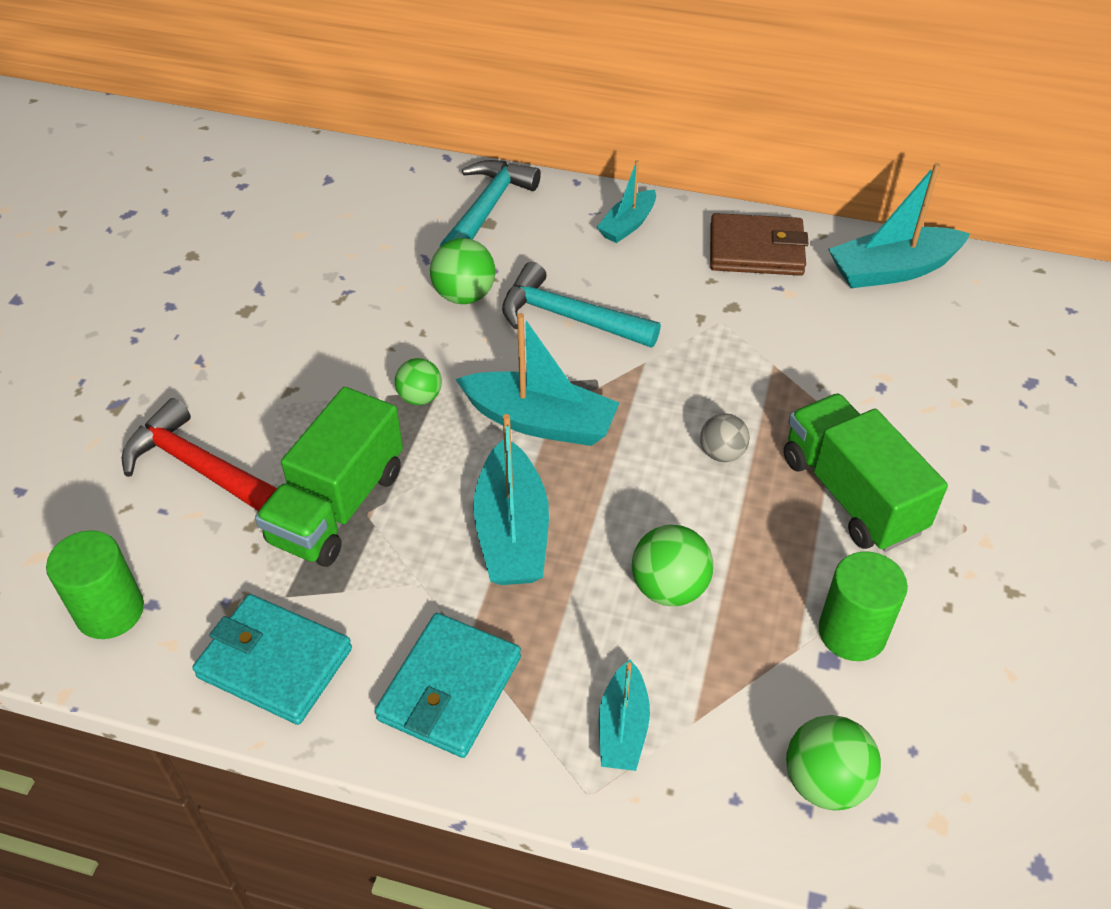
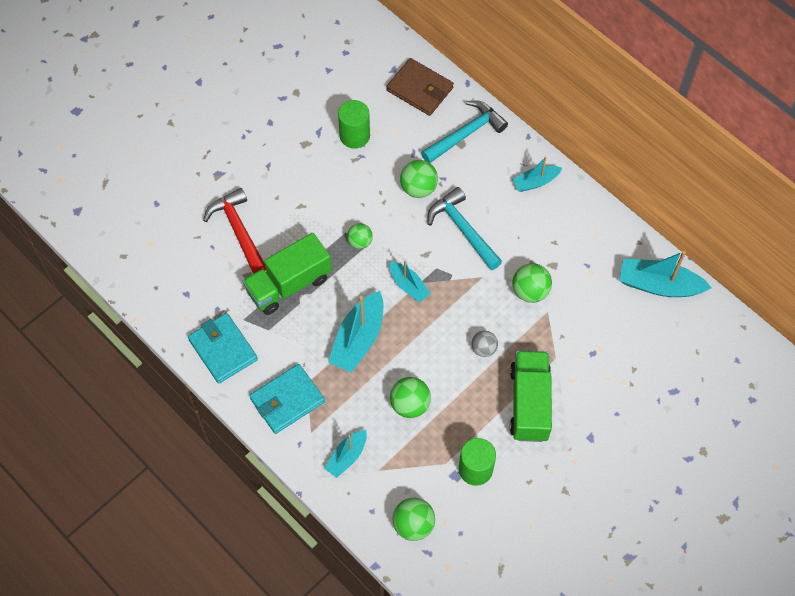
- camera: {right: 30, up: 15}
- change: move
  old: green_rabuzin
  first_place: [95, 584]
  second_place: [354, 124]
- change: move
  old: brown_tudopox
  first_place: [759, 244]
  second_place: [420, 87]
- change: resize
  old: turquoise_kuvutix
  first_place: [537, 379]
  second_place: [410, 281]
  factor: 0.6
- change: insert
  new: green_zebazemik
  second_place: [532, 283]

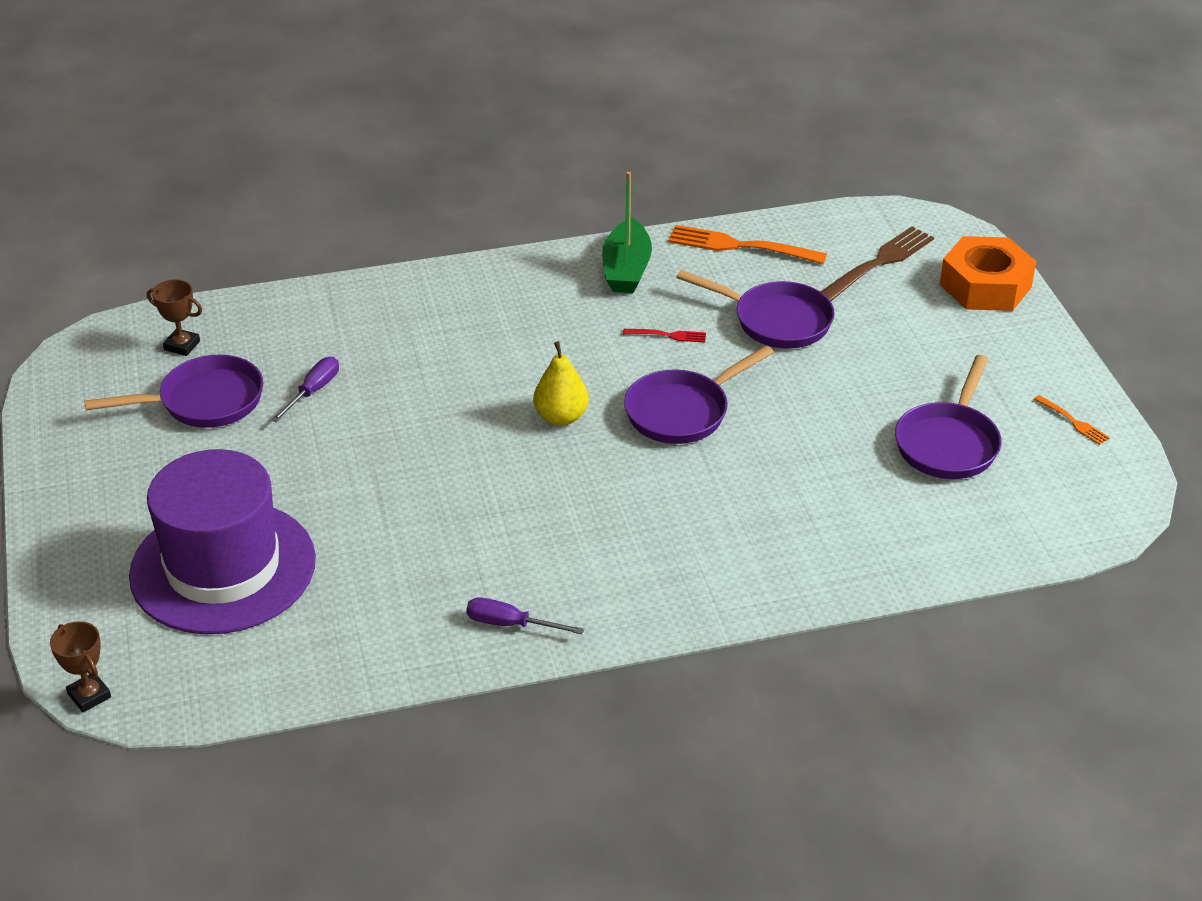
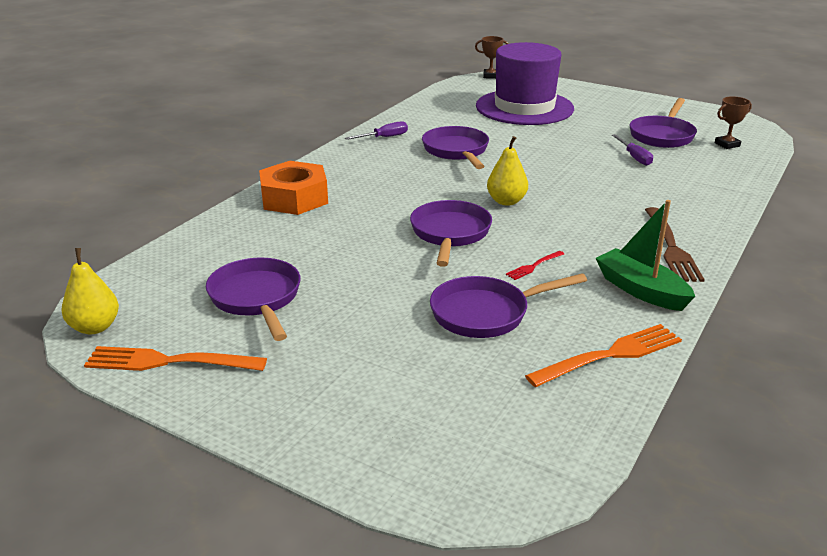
- camera: {right: 135, up: -10}
- change: insert
  new: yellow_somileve
  second_place: [90, 291]
- change: resize
  old: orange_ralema
  first_place: [1072, 420]
  second_place: [175, 358]
  factor: 2.02
- change: move
  old: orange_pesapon
  first_place: [988, 273]
  second_place: [293, 188]
- change: insert
  new: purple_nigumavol
  second_place: [455, 147]
- change: move
  old: brown_ralema
  first_place: [877, 263]
  second_place: [675, 244]

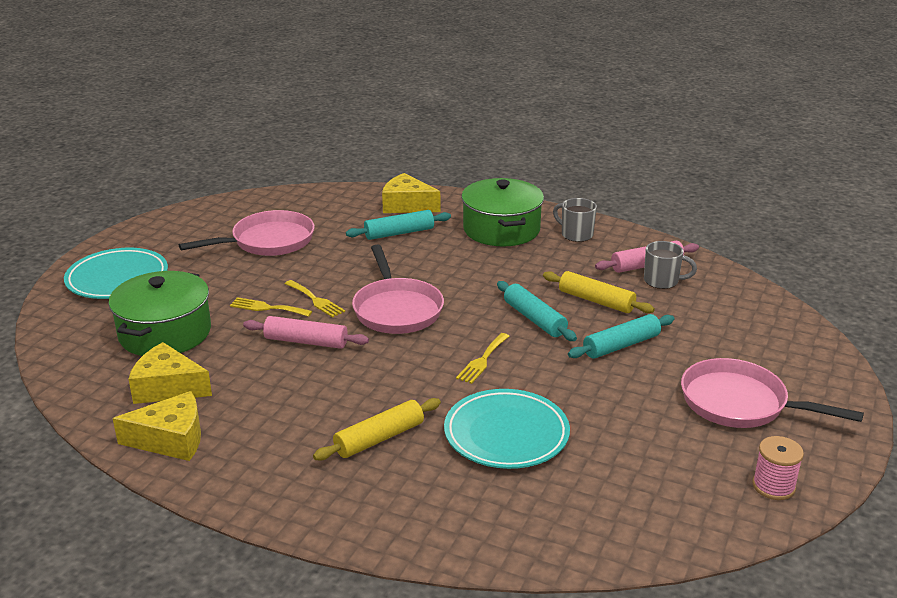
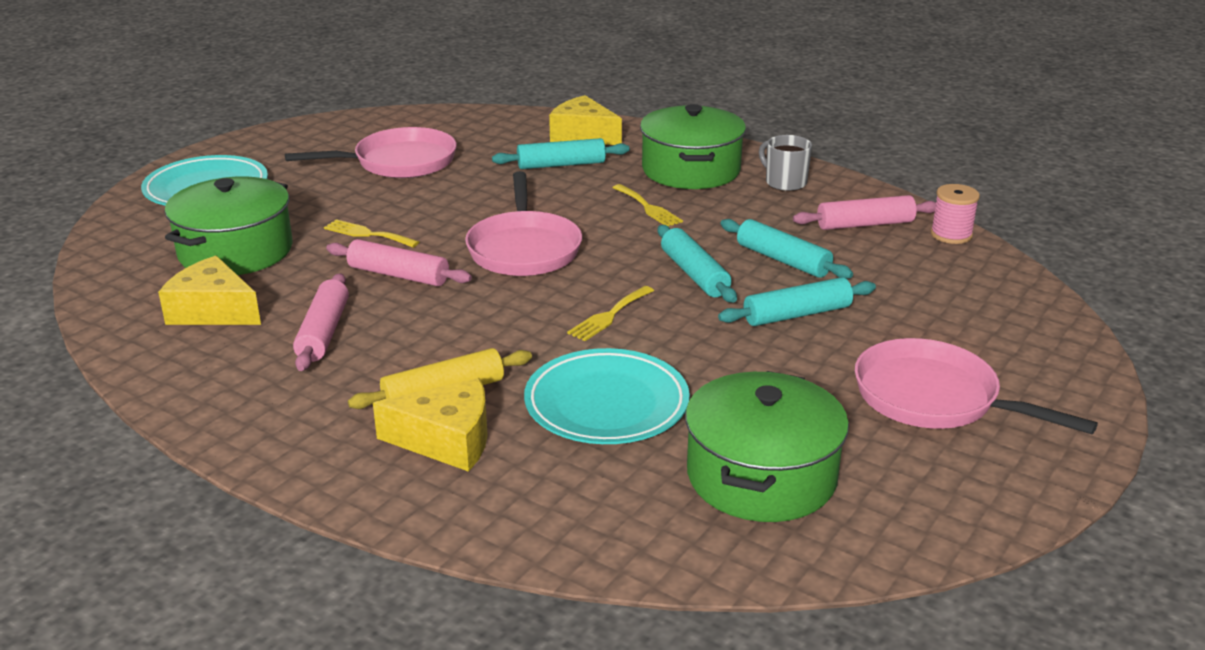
- camera: {right: 10, up: 0}
- change: insert
  new: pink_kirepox
  second_place: [321, 322]
- change: move
  old: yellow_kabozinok
  first_place: [157, 426]
  second_place: [430, 425]
- change: move
  old: yellow_ralema
  first_place: [315, 299]
  second_place: [648, 205]
- change: insert
  new: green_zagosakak
  second_place: [767, 446]
- change: recolor
  old: yellow_kirepox
  new: turquoise_kirepox
  first_place: [599, 292]
  second_place: [786, 249]
- change: move
  old: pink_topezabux
  first_place: [778, 468]
  second_place: [955, 214]
- change: delete
  old: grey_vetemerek
  first_place: [670, 265]

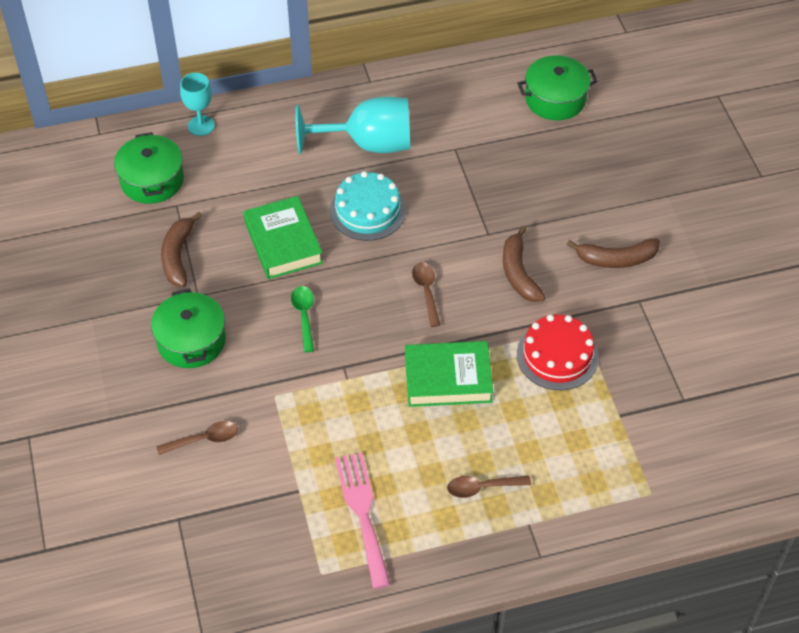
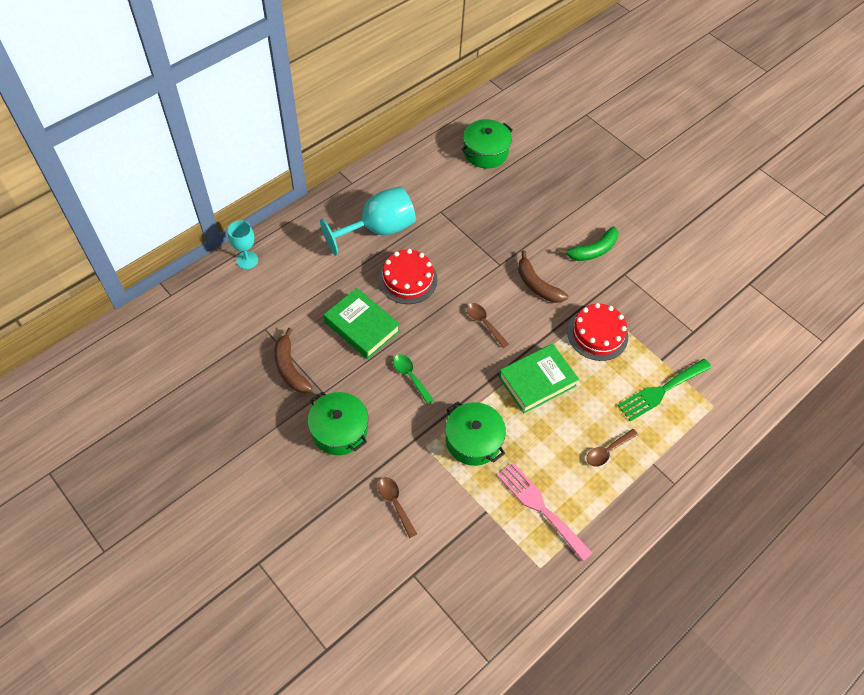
- camera: {right: -30, up: 5}
- change: recolor
  old: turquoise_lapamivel
  new: red_lapamivel
  first_place: [368, 206]
  second_place: [408, 276]
- change: rotate
  old: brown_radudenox
  first_place: [197, 438]
  second_place: [397, 507]
  degrees: -75
- change: move
  old: green_zagosakak
  first_place: [149, 168]
  second_place: [475, 433]
- change: recolor
  old: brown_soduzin
  new: green_soduzin
  first_place: [613, 253]
  second_place: [588, 243]
- change: insert
  new: green_ralema
  second_place: [664, 390]

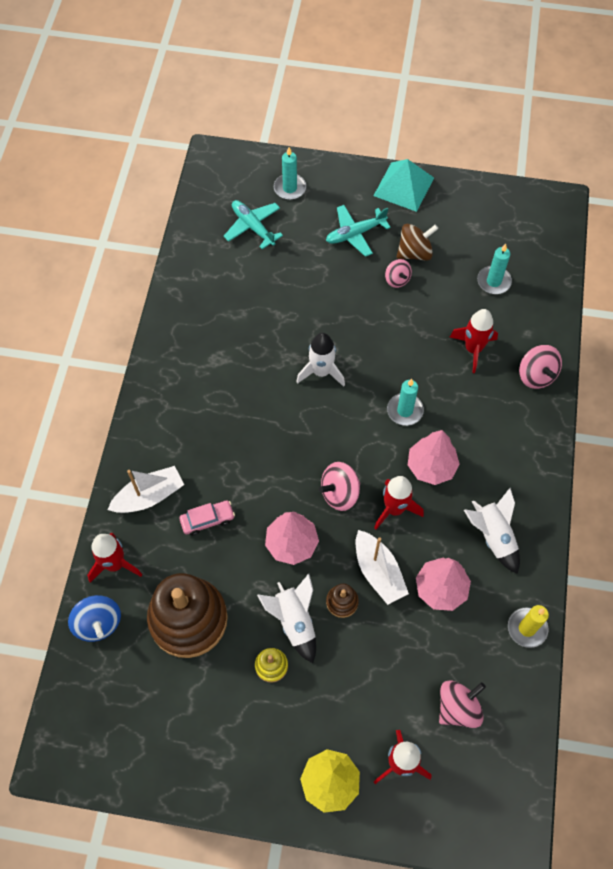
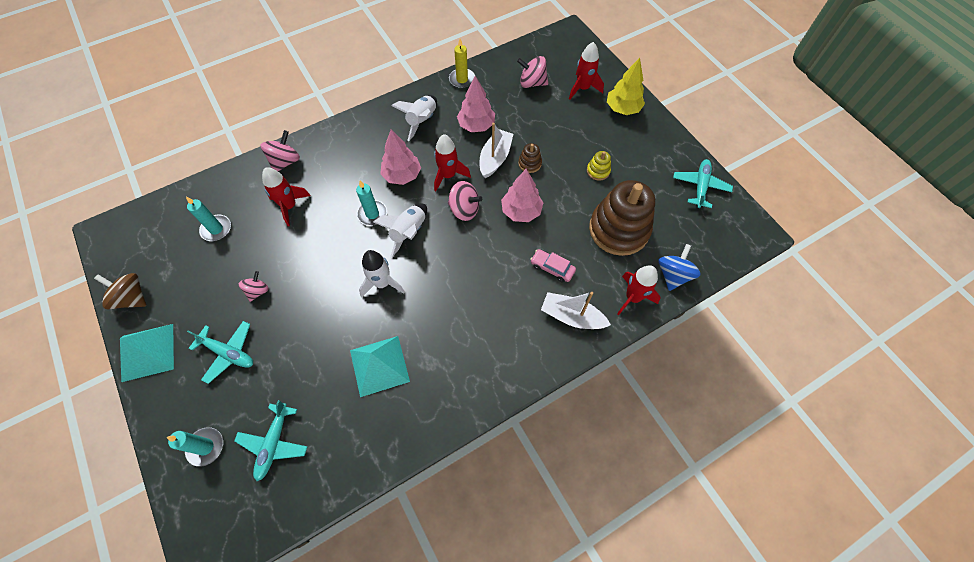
- camera: {right: -130, up: 0}
- change: move
  old: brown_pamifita
  first_place: [417, 242]
  second_place: [120, 291]
- change: insert
  new: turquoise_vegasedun
  second_place: [380, 366]
- change: move
  old: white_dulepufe
  first_place: [286, 618]
  second_place: [400, 231]
- change: insert
  new: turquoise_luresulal
  second_place: [703, 183]

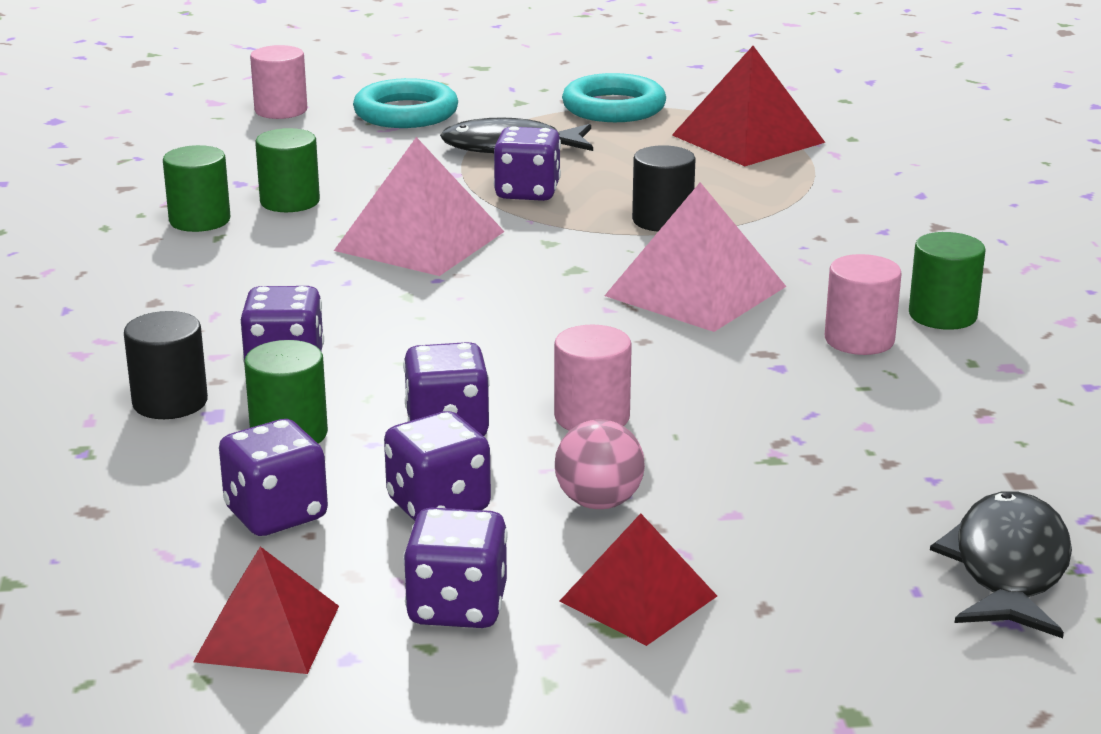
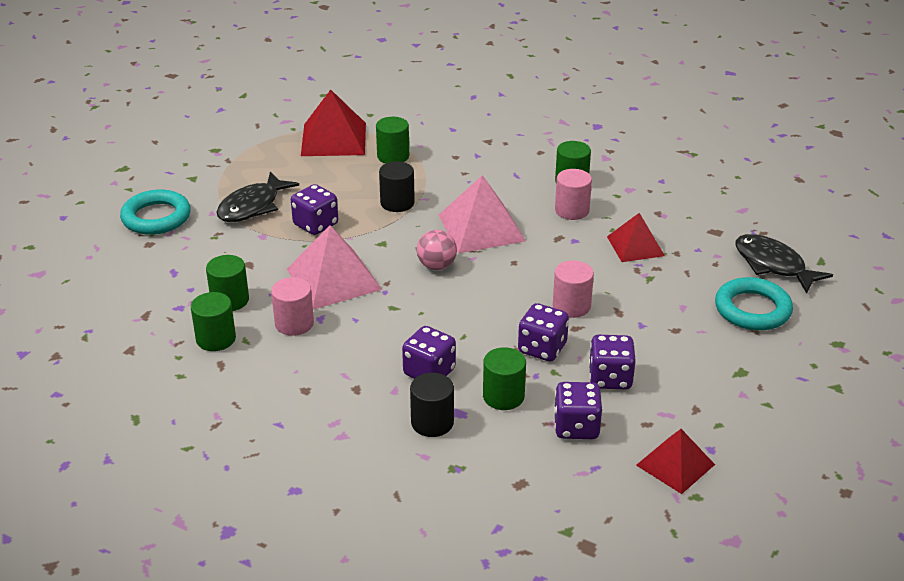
- camera: {right: -55, up: 10}
- change: move
  old: pink_rabuzin
  first_place: [278, 82]
  second_place: [292, 306]
- change: insert
  new: green_rabuzin
  second_place: [392, 140]
- change: move
  old: pink_zebazemik
  first_place: [600, 464]
  second_place: [437, 250]
- change: move
  old: red_vegasedun
  first_place: [638, 579]
  second_place: [636, 237]
- change: move
  old: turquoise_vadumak
  first_place: [614, 97]
  second_place: [754, 304]
- change: delete
  old: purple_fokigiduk
  first_place: [455, 568]

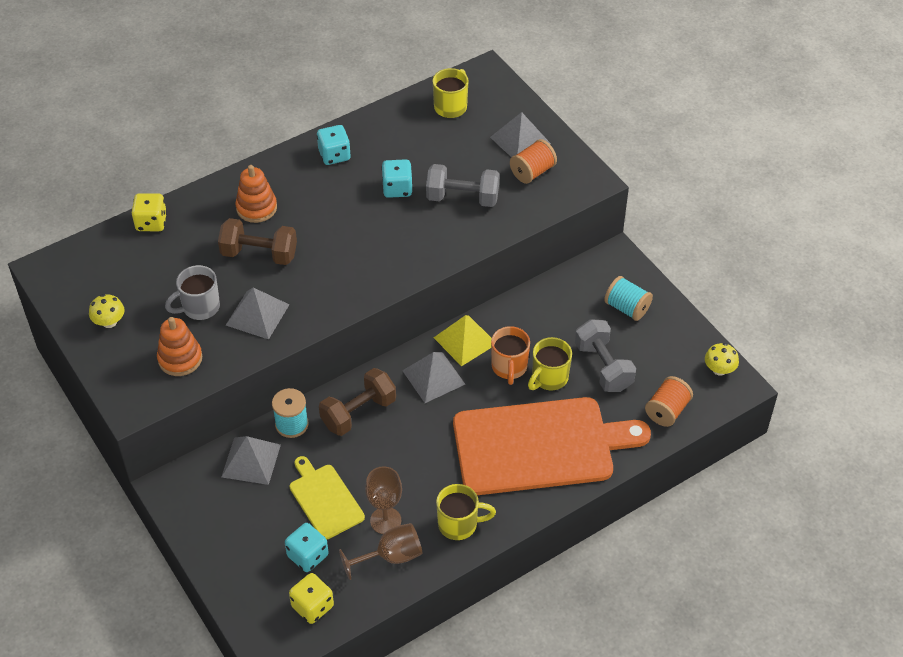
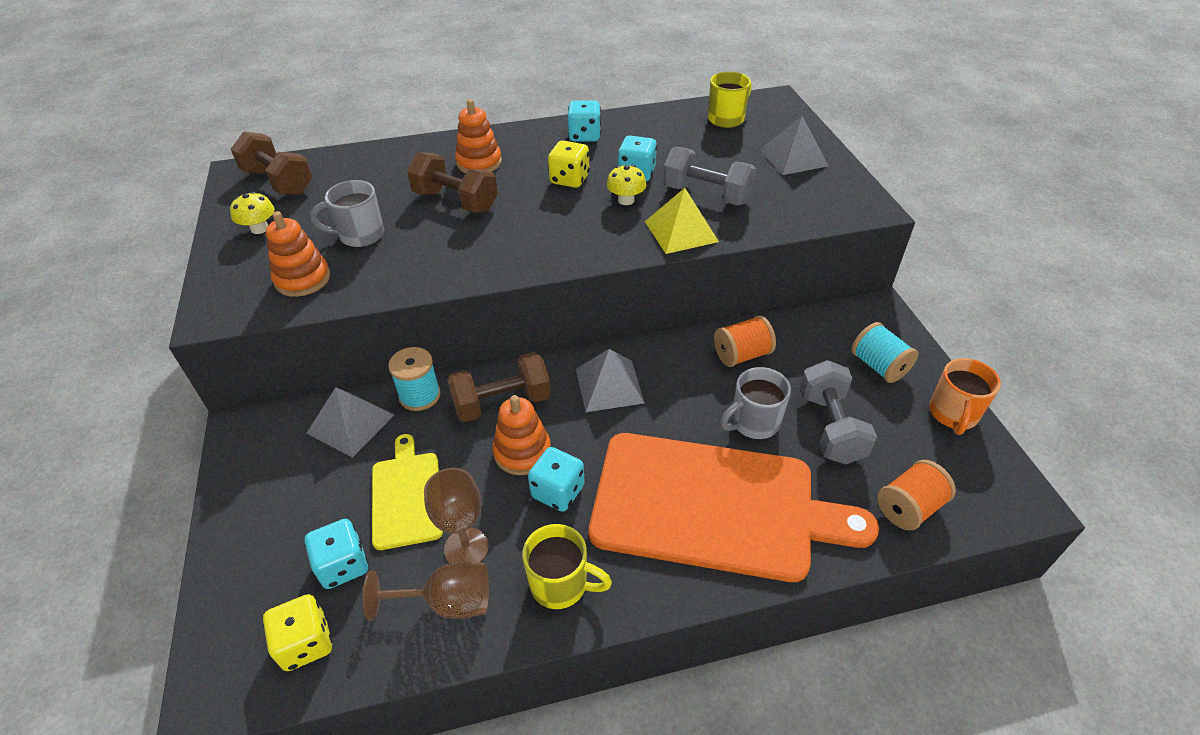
- camera: {right: 20, up: -5}
- change: insert
  new: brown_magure
  second_place: [272, 163]
- change: insert
  new: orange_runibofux
  second_place: [521, 435]
- change: insert
  new: turquoise_fokigiduk
  second_place: [556, 479]
- change: move
  old: yellow_fokigiduk
  first_place: [149, 212]
  second_place: [569, 164]
- change: move
  old: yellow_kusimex
  first_place: [722, 359]
  second_place: [626, 185]
- change: move
  old: yellow_vegasedun
  first_place: [462, 340]
  second_place: [682, 221]
- change: move
  old: orange_topezabux
  first_place: [533, 161]
  second_place: [745, 341]
- change: recolor
  old: yellow_vetemerek
  new: grey_vetemerek
  first_place: [550, 363]
  second_place: [755, 403]
- change: move
  old: orange_vetemerek
  first_place: [510, 355]
  second_place: [965, 396]
- change: delete
  old: grey_vegasedun
  first_place: [257, 313]

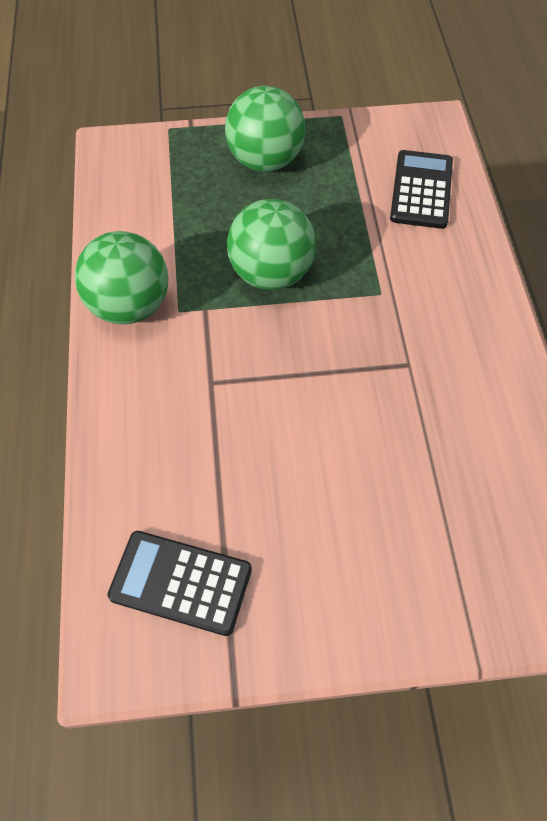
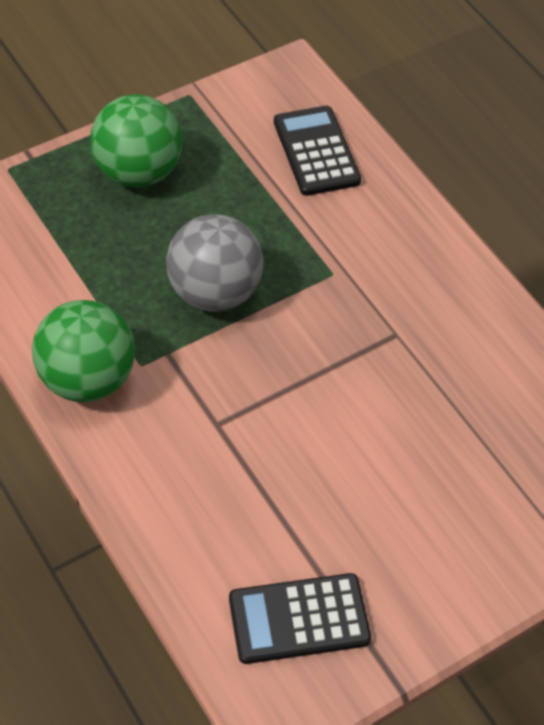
- camera: {right: -30, up: -5}
- change: recolor
  old: green_zebazemik
  new: grey_zebazemik
  first_place: [271, 244]
  second_place: [214, 263]

